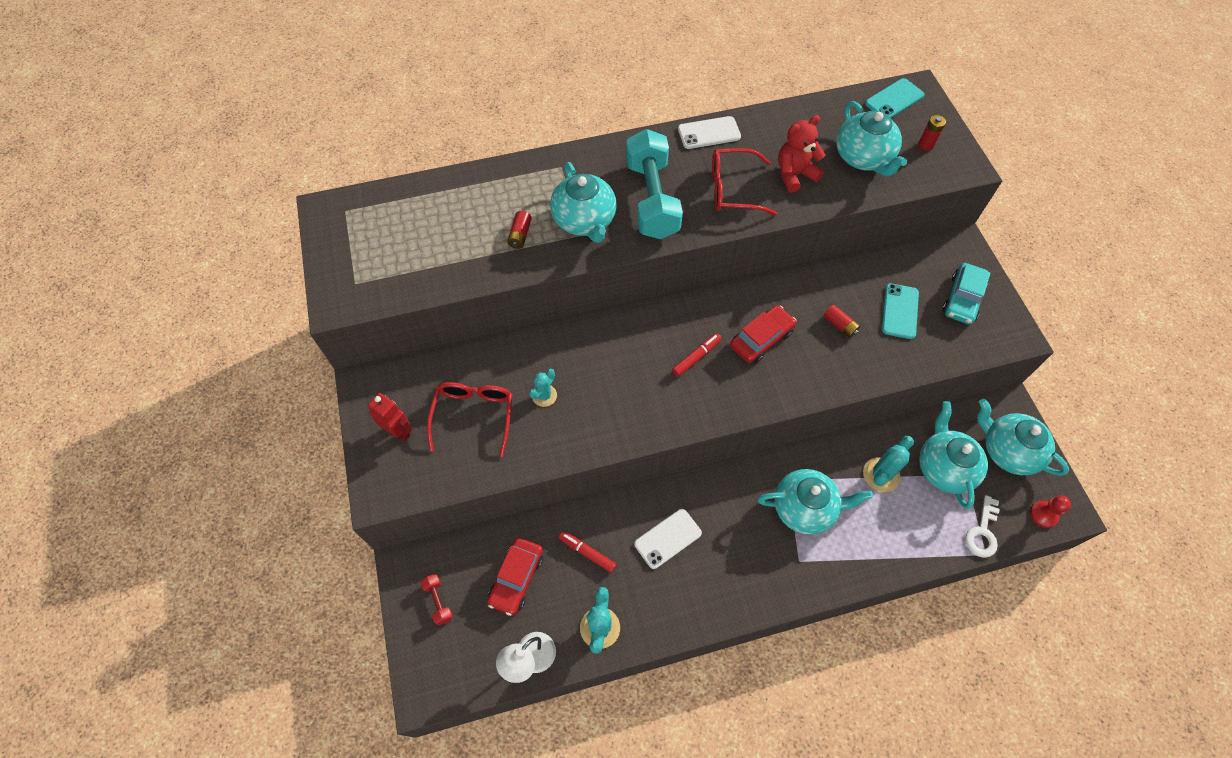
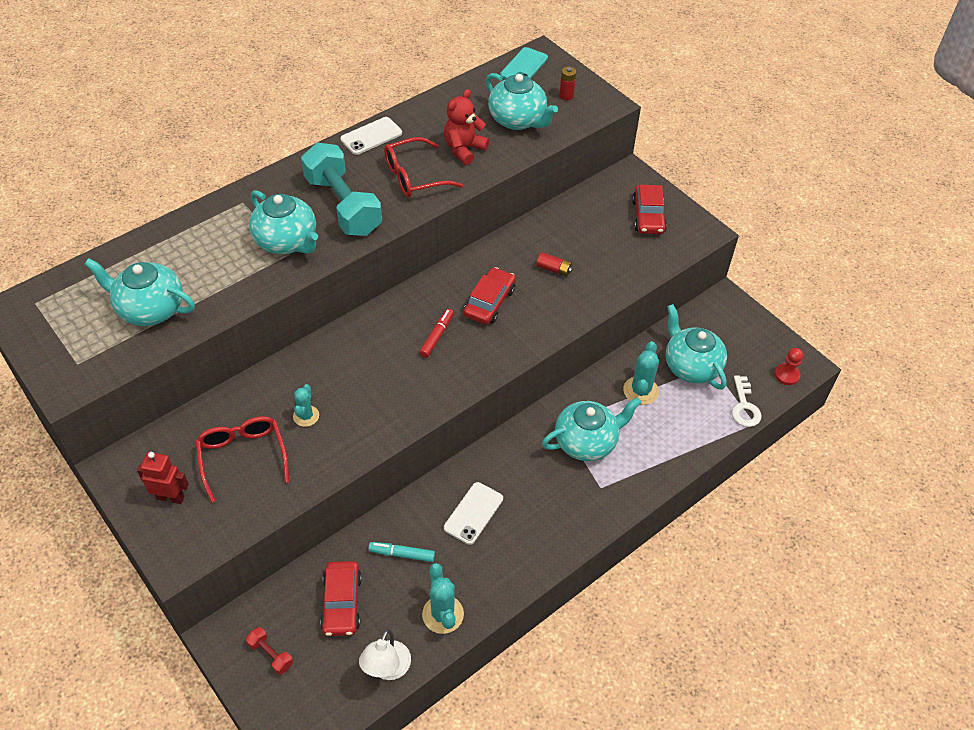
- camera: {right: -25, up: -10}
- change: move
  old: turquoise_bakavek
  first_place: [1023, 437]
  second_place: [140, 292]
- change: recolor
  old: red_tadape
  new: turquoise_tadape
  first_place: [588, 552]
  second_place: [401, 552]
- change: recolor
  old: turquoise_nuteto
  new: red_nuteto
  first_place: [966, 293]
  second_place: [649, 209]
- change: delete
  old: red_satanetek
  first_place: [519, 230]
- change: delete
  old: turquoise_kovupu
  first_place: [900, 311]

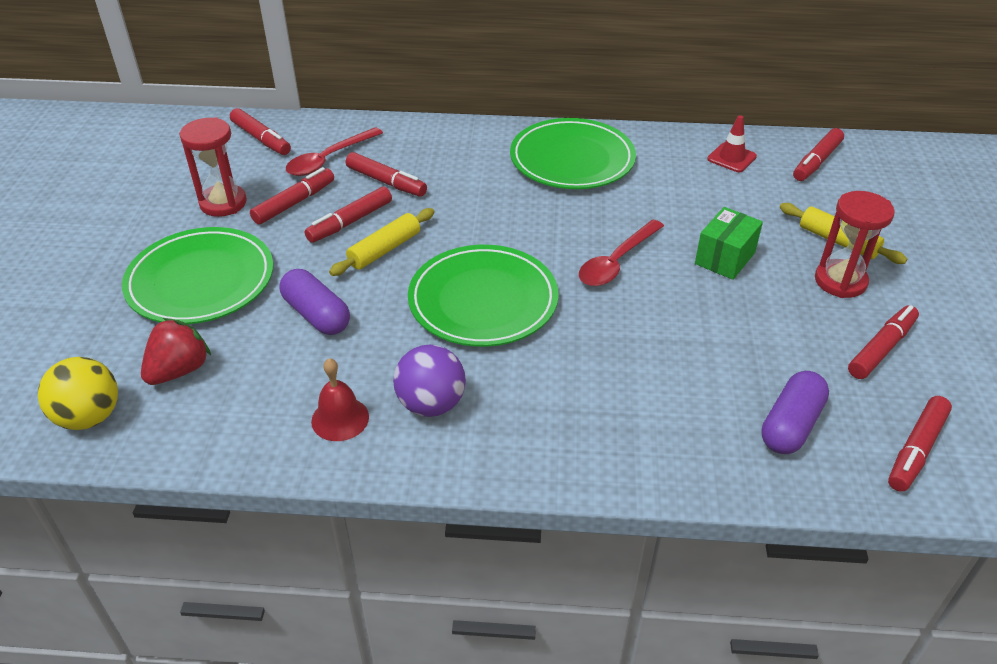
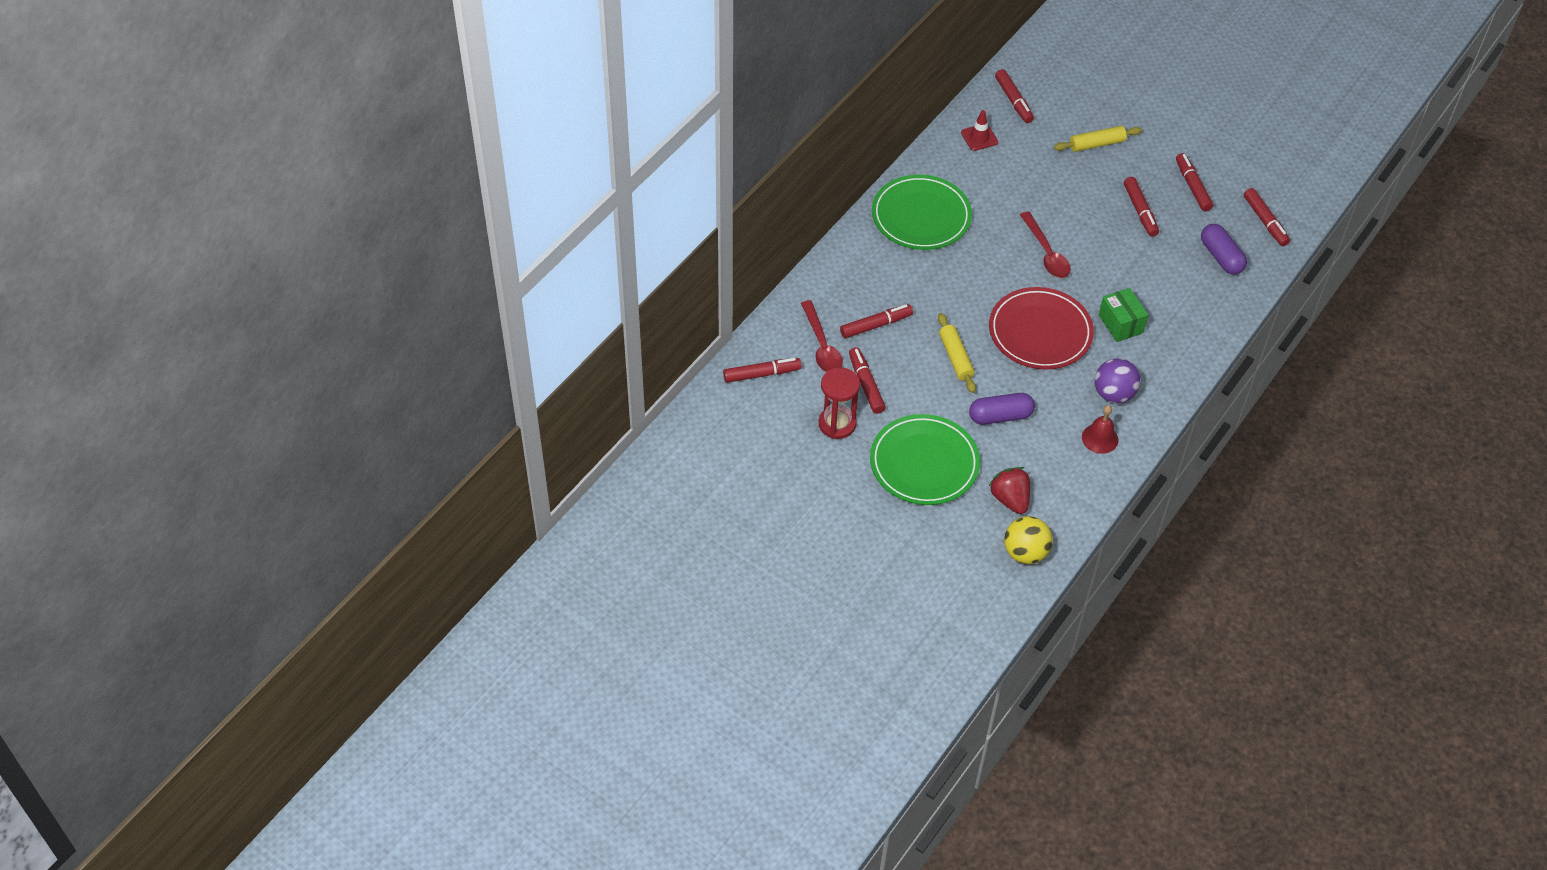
- camera: {right: -60, up: 10}
- change: recolor
  old: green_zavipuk
  new: red_zavipuk
  first_place: [483, 296]
  second_place: [1041, 328]
- change: move
  old: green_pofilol
  first_place: [729, 243]
  second_place: [1123, 315]
- change: move
  old: red_tadape
  first_place: [348, 215]
  second_place: [1141, 207]
- change: delete
  old: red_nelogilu
  first_place: [855, 244]

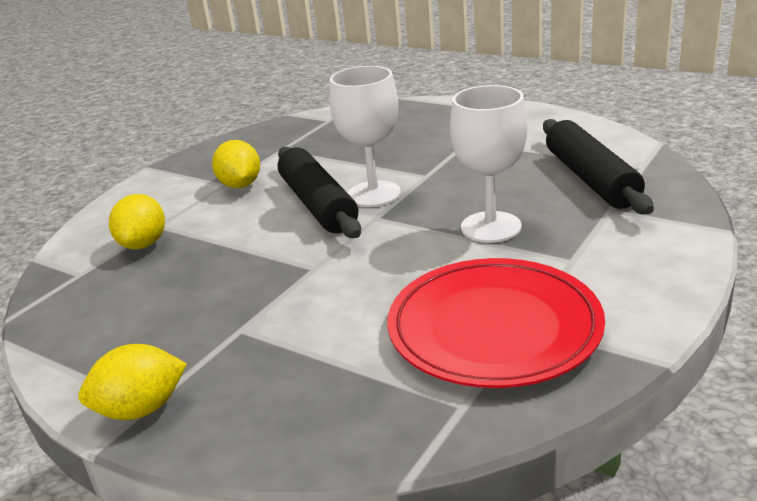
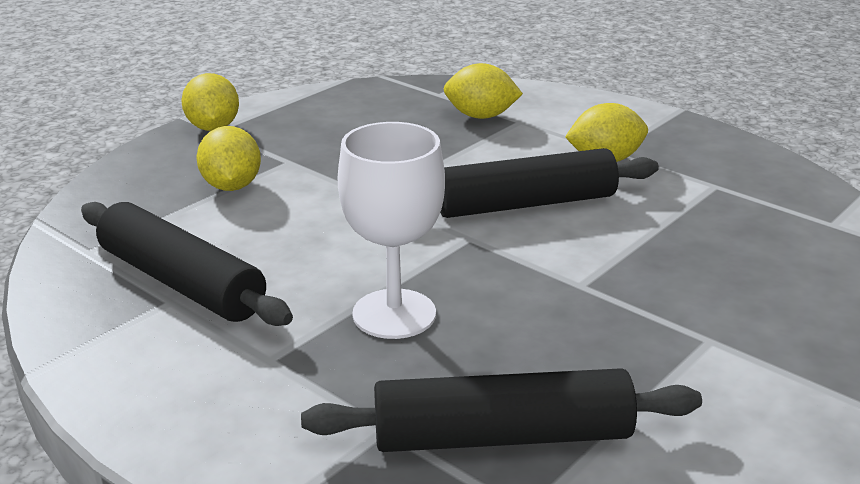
- camera: {right: 95, up: 0}
- change: replace
  old: red_zavipuk
  new: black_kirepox
  first_place: [496, 323]
  second_place: [187, 264]
- change: insert
  new: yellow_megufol
  second_place: [228, 158]
- change: delete
  old: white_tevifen
  first_place: [365, 136]

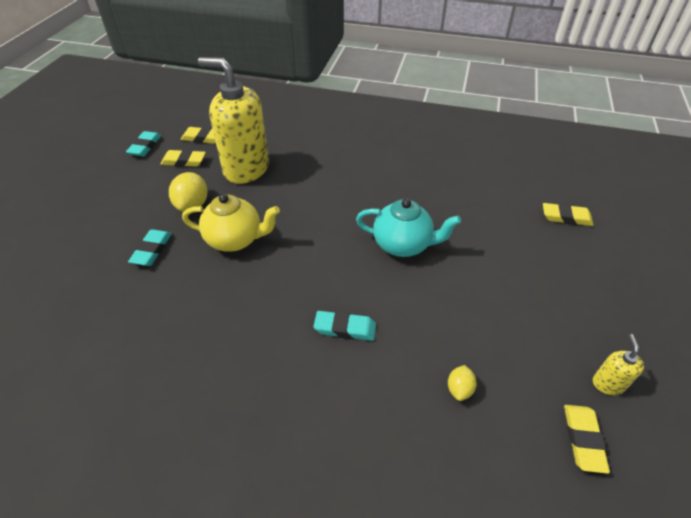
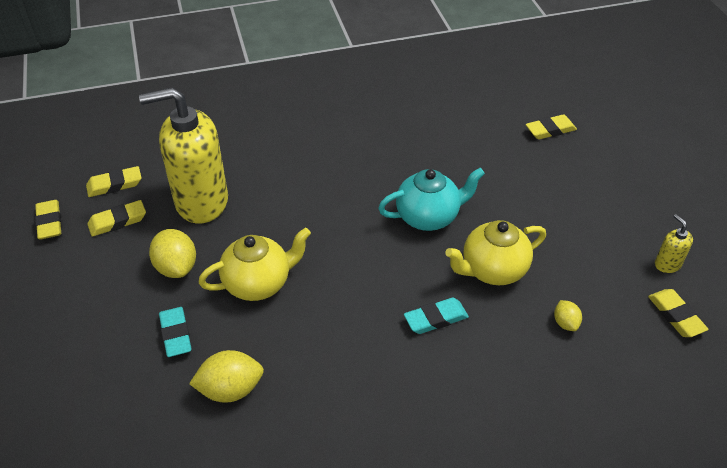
- camera: {right: -30, up: 0}
- change: recolor
  old: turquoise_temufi
  new: yellow_temufi
  first_place: [143, 143]
  second_place: [48, 220]
- change: insert
  new: yellow_megufol
  second_place: [226, 376]
- change: insert
  new: yellow_bakavek
  second_place: [495, 252]

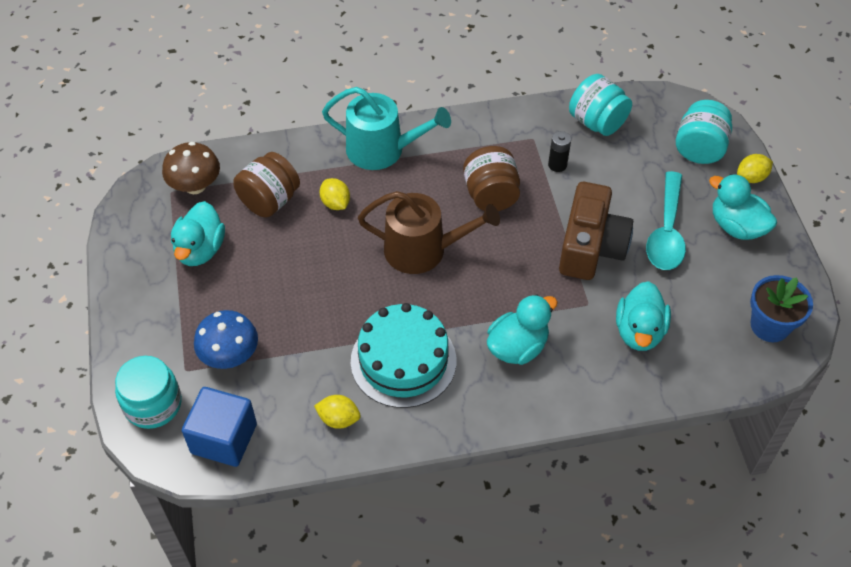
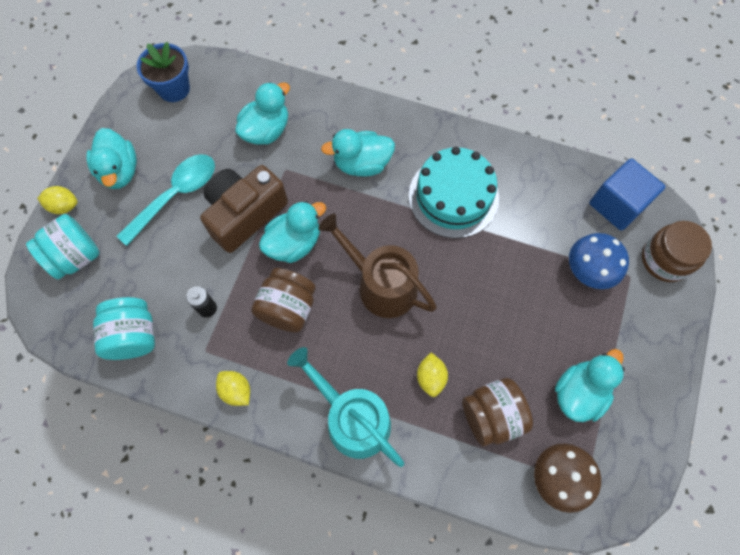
- camera: {right: -150, up: 15}
- change: move
  old: yellow_megufol
  first_place: [337, 412]
  second_place: [233, 388]
- change: insert
  new: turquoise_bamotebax
  second_place: [292, 232]
- change: recolor
  old: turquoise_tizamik
  new: brown_tizamik
  first_place: [148, 392]
  second_place: [677, 251]

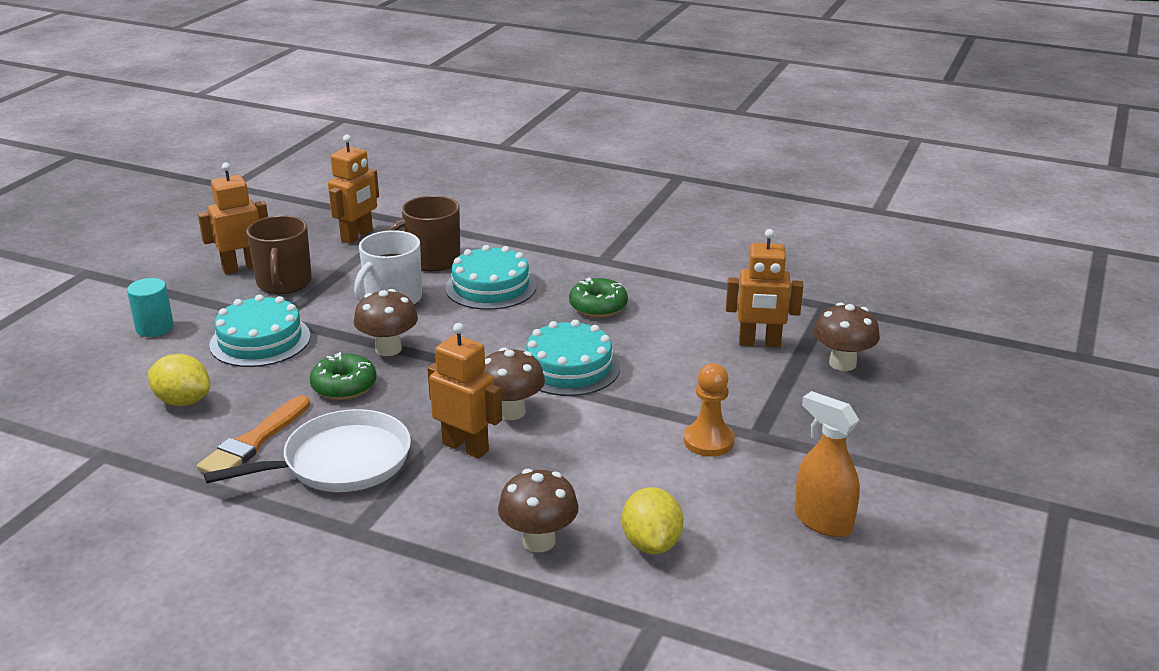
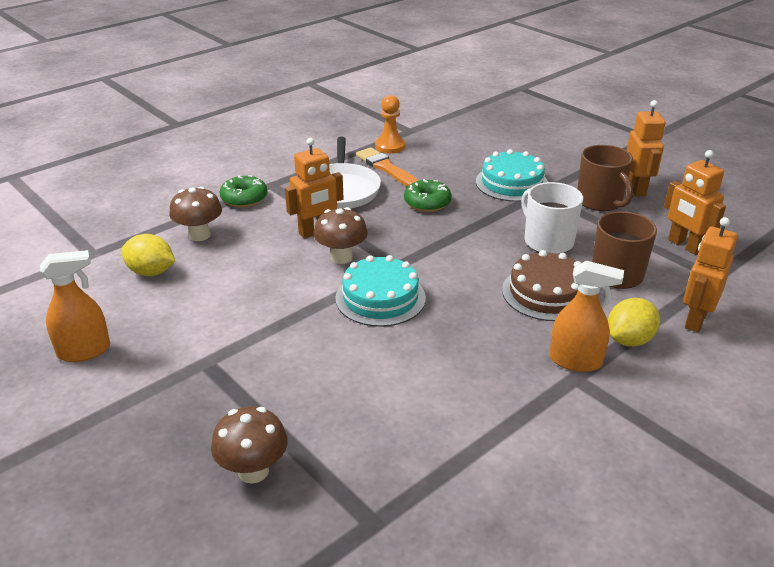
- camera: {right: 115, up: 5}
- change: move
  old: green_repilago
  first_place: [598, 297]
  second_place: [243, 191]
- change: move
  old: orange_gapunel
  first_place: [709, 410]
  second_place: [390, 124]
- change: recolor
  old: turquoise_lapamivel
  new: brown_lapamivel
  first_place: [491, 277]
  second_place: [541, 285]
- change: insert
  new: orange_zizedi
  second_place: [587, 316]
- change: rotate
  old: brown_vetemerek
  first_place: [279, 254]
  second_place: [605, 178]
  degrees: -135
- change: move
  old: yellow_megufol
  first_place: [179, 380]
  second_place: [634, 322]
- change: move
  old: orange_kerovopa
  first_place: [764, 288]
  second_place: [710, 274]
- change: delete
  old: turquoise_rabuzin
  first_place: [150, 307]
- change: delete
  old: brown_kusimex
  first_place: [386, 322]

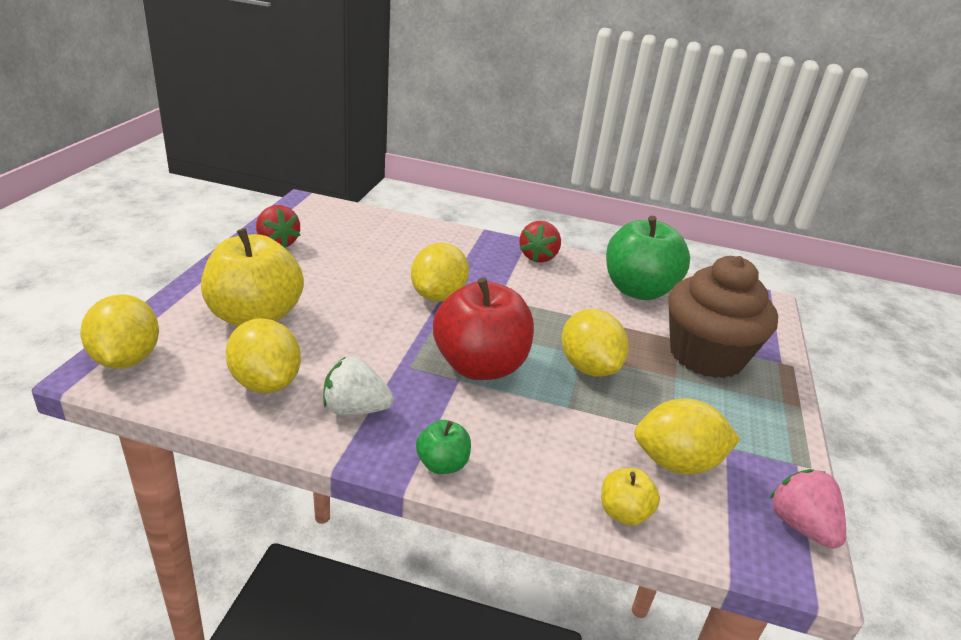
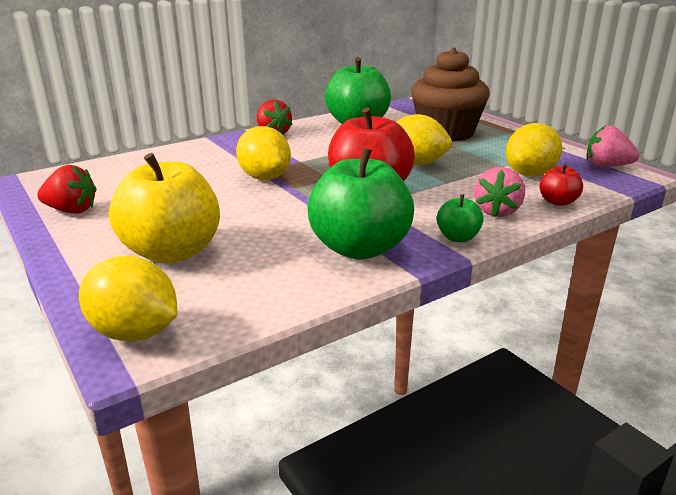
- camera: {right: -45, up: -5}
- change: replace
  old: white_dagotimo
  new: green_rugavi
  first_place: [358, 386]
  second_place: [360, 204]
- change: insert
  new: pink_dagotimo
  second_place: [499, 192]
- change: recolor
  old: yellow_rugavi
  new: red_rugavi
  first_place: [630, 497]
  second_place: [561, 185]
- change: delete
  old: yellow_megufol
  first_place: [263, 355]

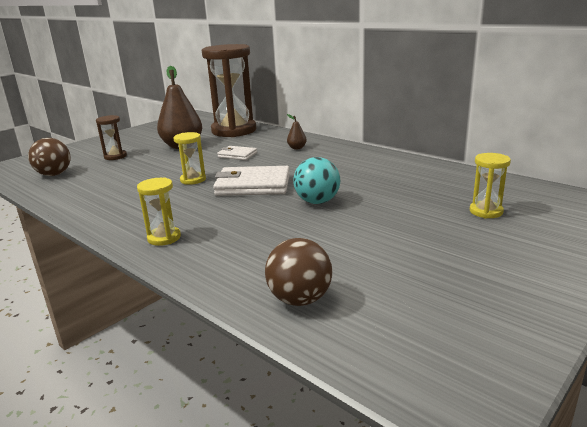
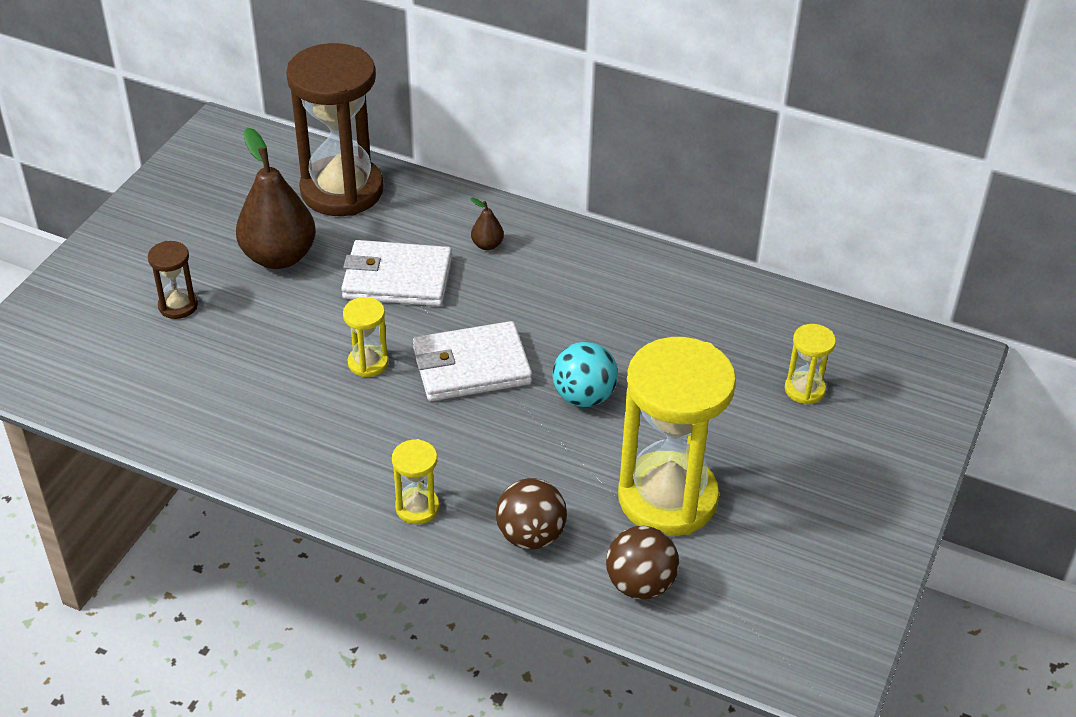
- camera: {right: -20, up: 20}
- change: resize
  old: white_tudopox
  first_place: [237, 153]
  second_place: [396, 273]
  factor: 1.81
- change: move
  old: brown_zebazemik
  first_place: [49, 157]
  second_place: [531, 513]
- change: insert
  new: yellow_nelogilu
  second_place: [677, 436]

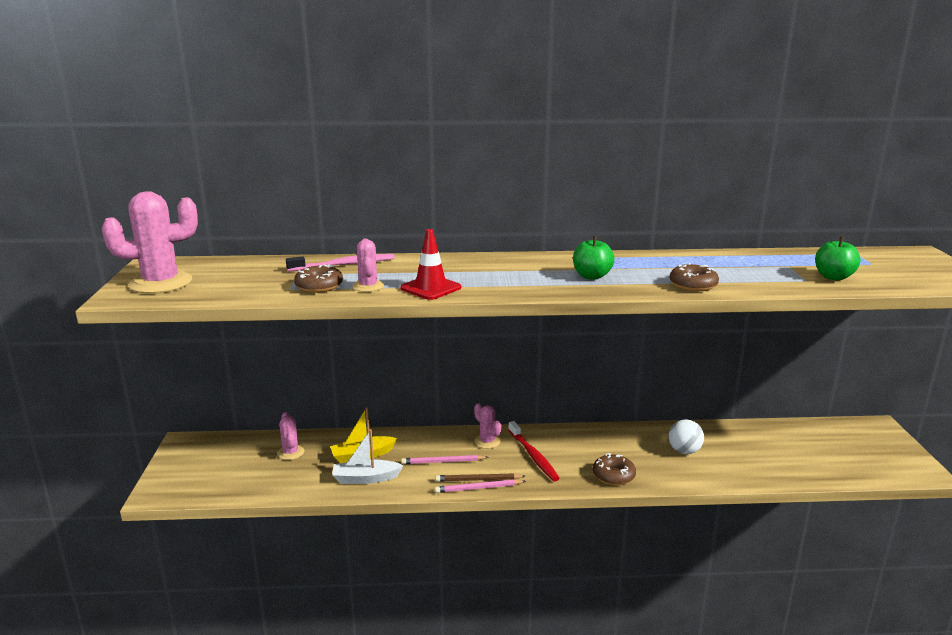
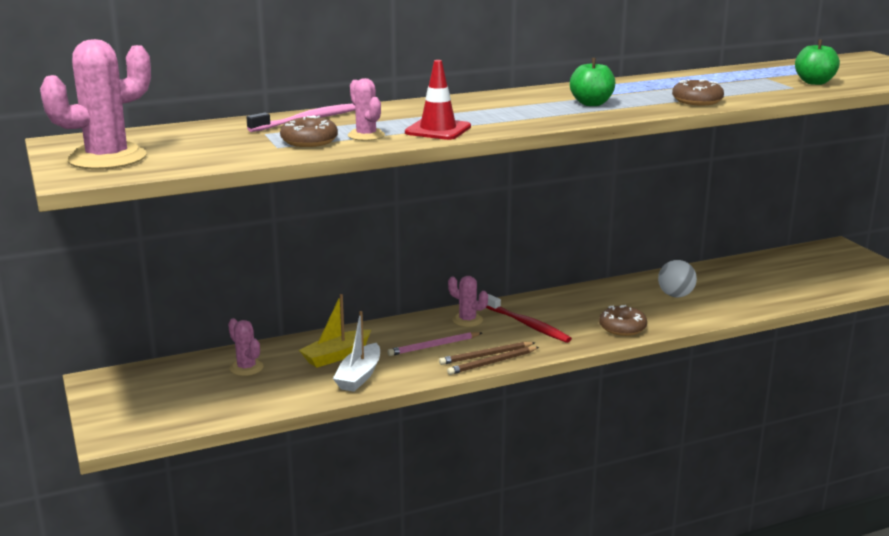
- camera: {right: -20, up: 0}
- change: rotate
  old: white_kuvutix
  first_place: [368, 456]
  second_place: [356, 351]
  degrees: -45
- change: recolor
  old: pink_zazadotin
  new: brown_zazadotin
  first_place: [480, 486]
  second_place: [493, 361]

